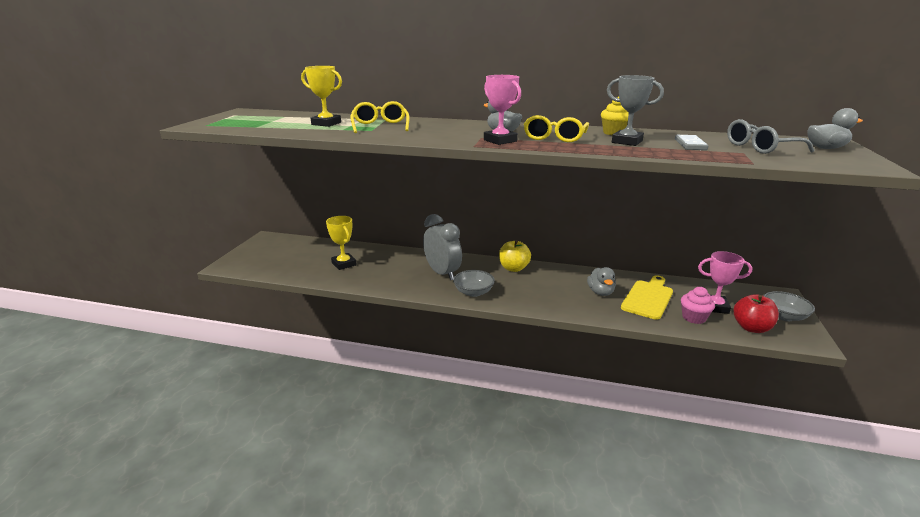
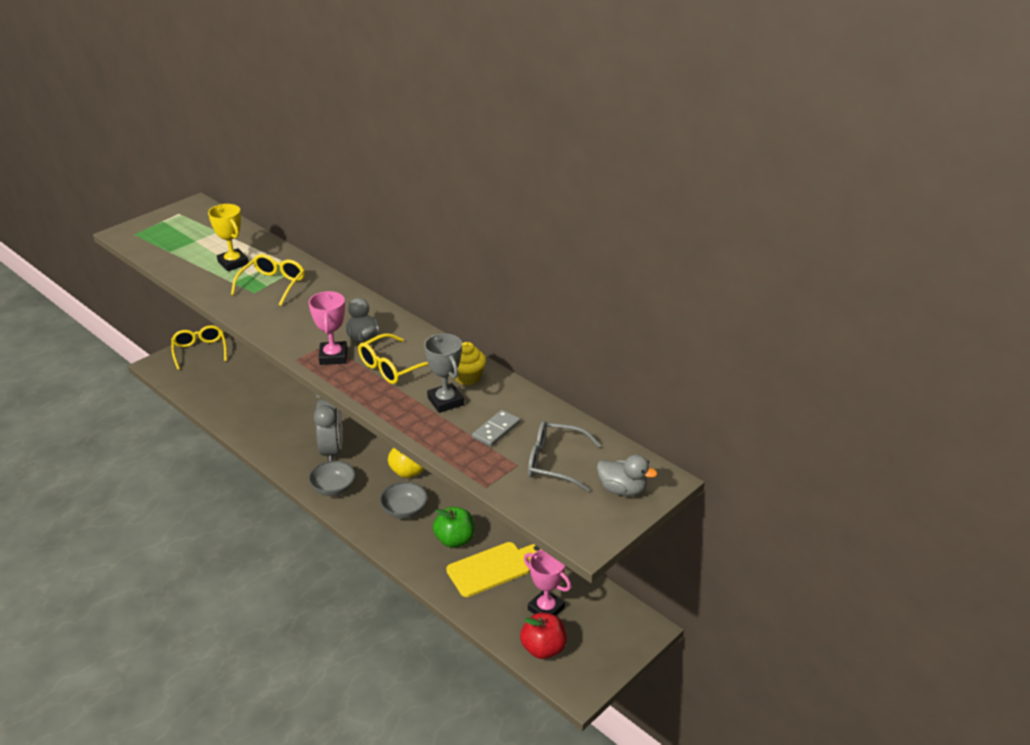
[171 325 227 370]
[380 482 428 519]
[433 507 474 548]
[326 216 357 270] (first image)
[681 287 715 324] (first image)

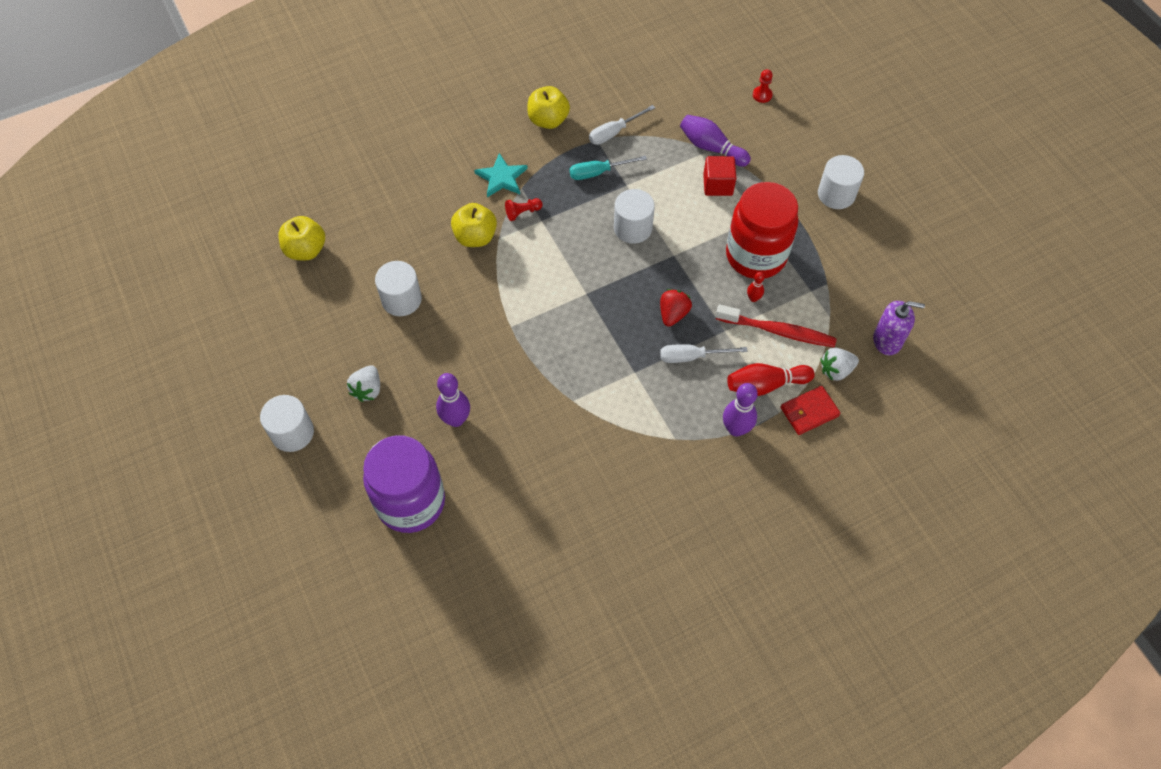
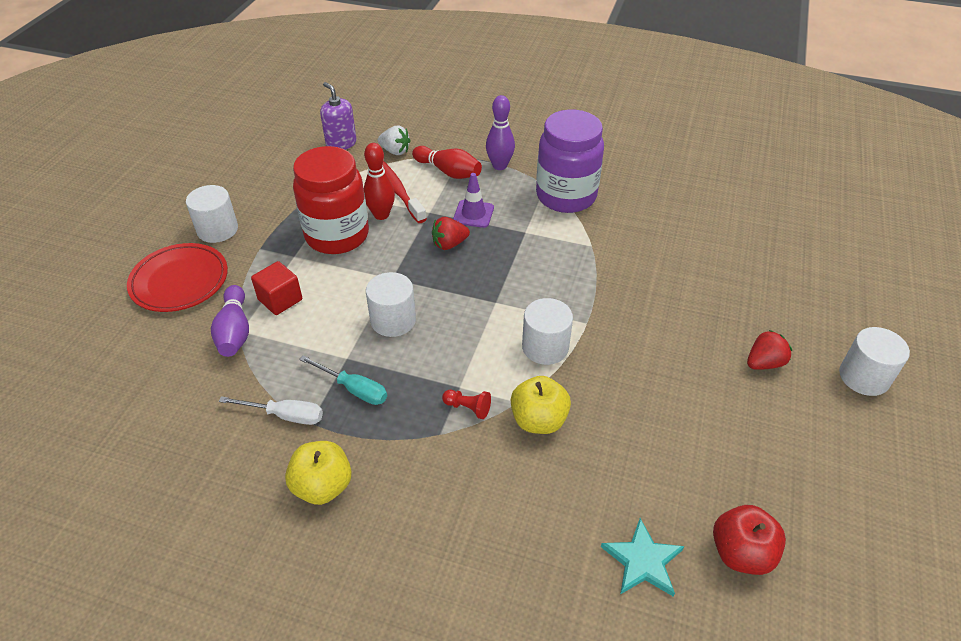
[127 243 228 312]
[364 143 395 220]
[453 173 494 228]
[522 298 573 365]
[536 110 604 213]
[601 518 684 596]
[713 505 786 575]
[747 330 792 370]
[436 373 470 427] (first image)
[753 69 773 103] (first image)
[780 386 841 435] (first image)

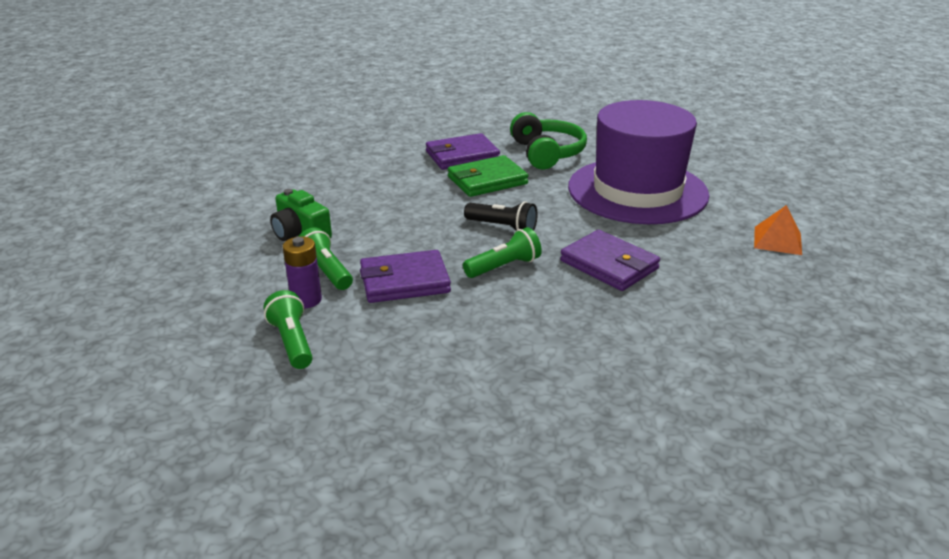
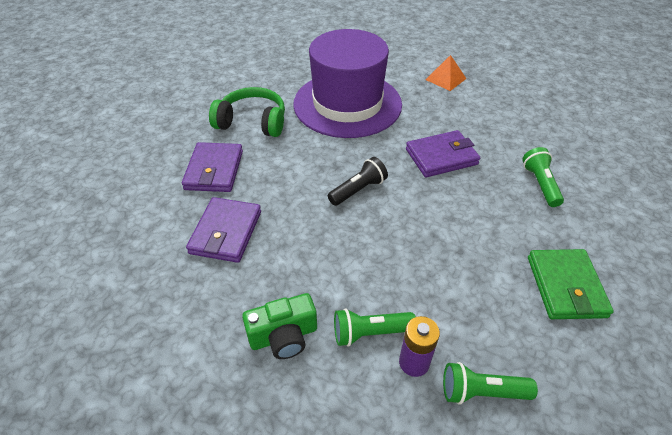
[186 197 261 263]
[522 147 564 207]
[528 249 614 319]

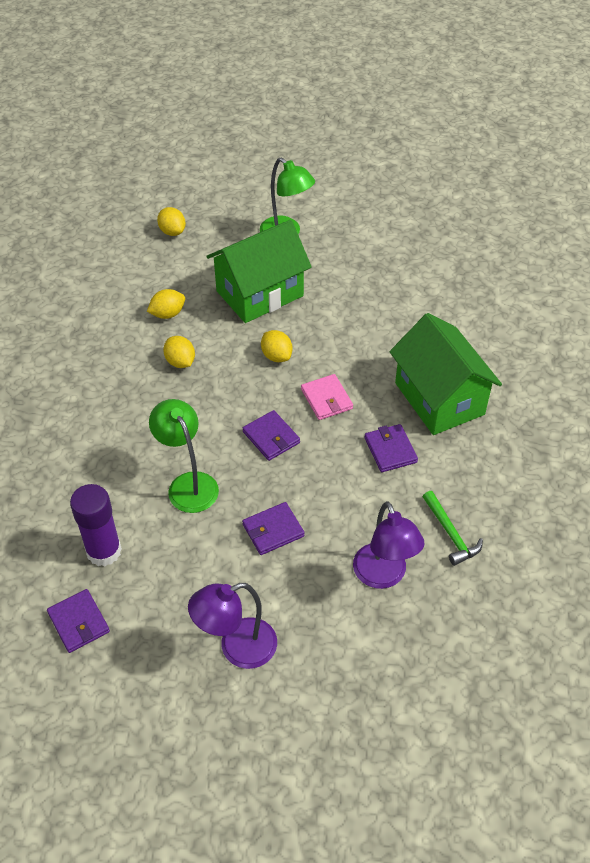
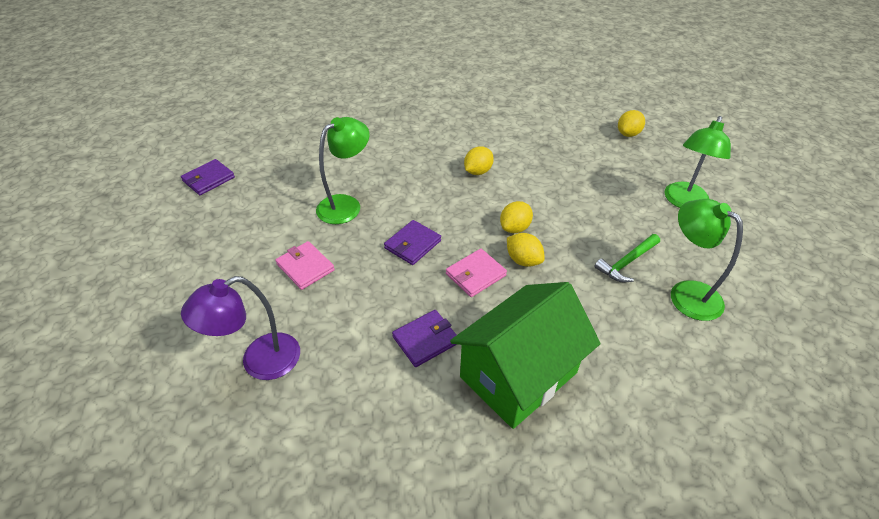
[275 241 335 290]
[507 233 545 267]
[594 234 660 282]
[671 199 743 321]
[70 484 122 566] (first image)
[188 583 277 669] (first image)
[206 220 312 323] (first image)

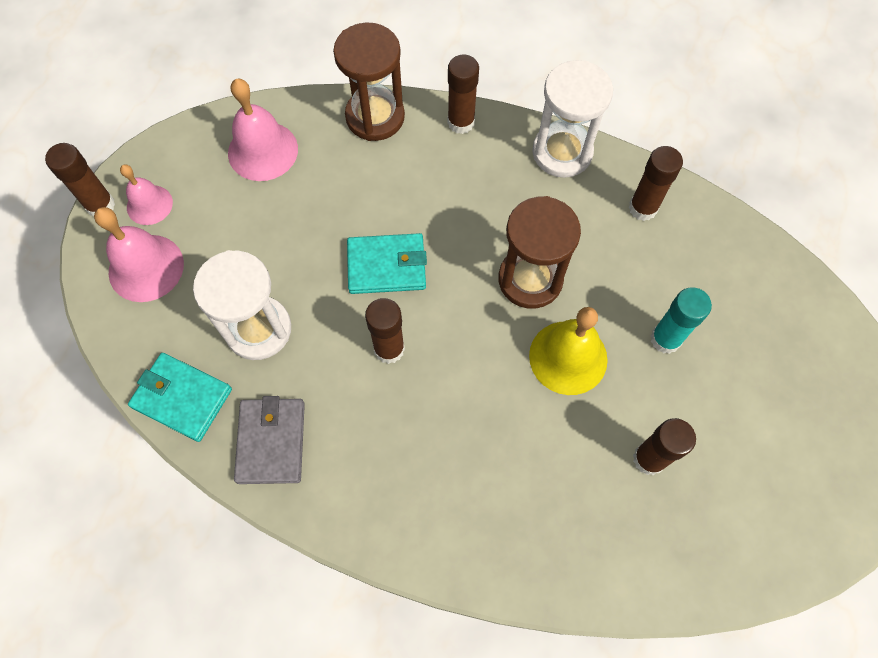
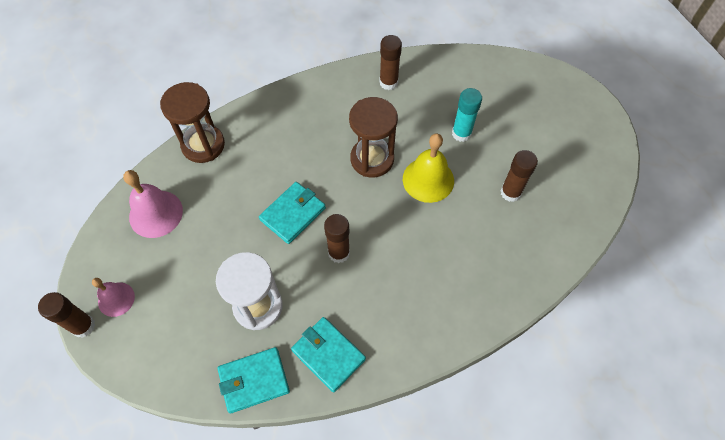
[291 317 366 392]
[94 207 184 302] (first image)
[447 54 479 134] (first image)
[532 60 613 178] (first image)

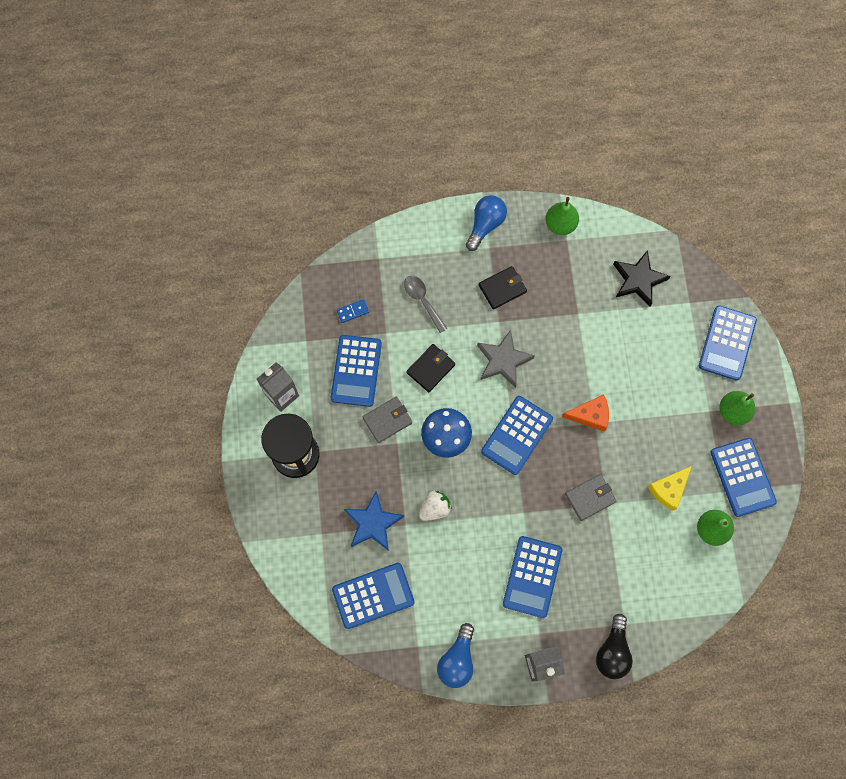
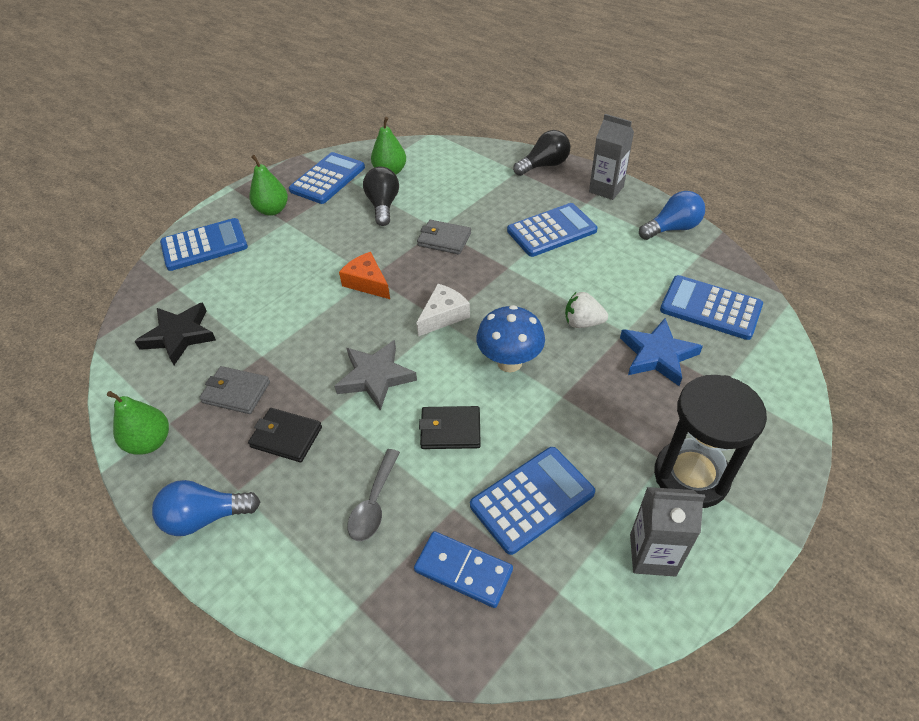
[199 366 270 414]
[363 167 399 226]
[414 531 513 608]
[416 284 470 336]

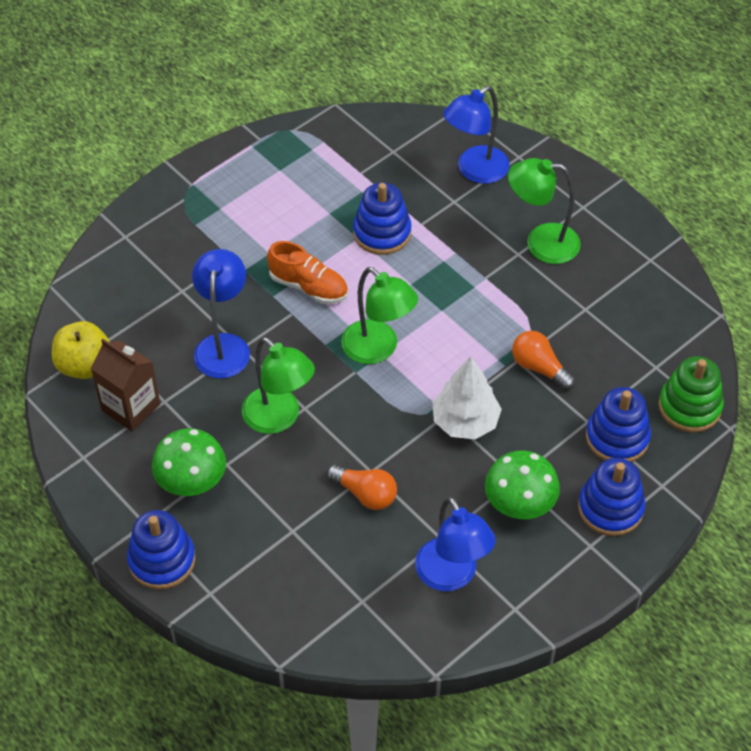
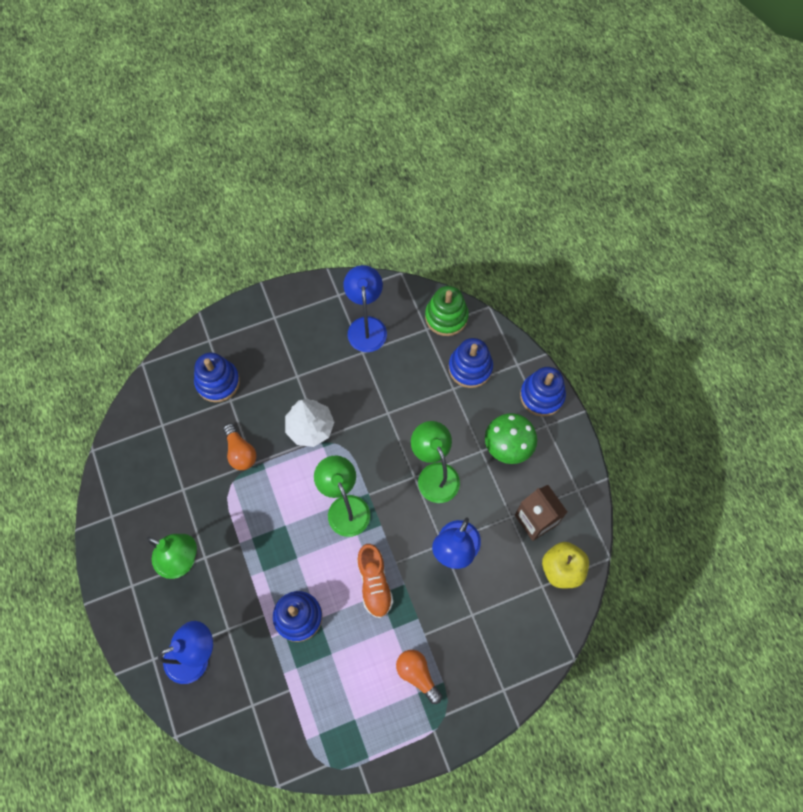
[357 544 393 618]
[396 650 442 704]
[425 286 469 336]
[448 338 493 388]
[485 451 560 519] (first image)

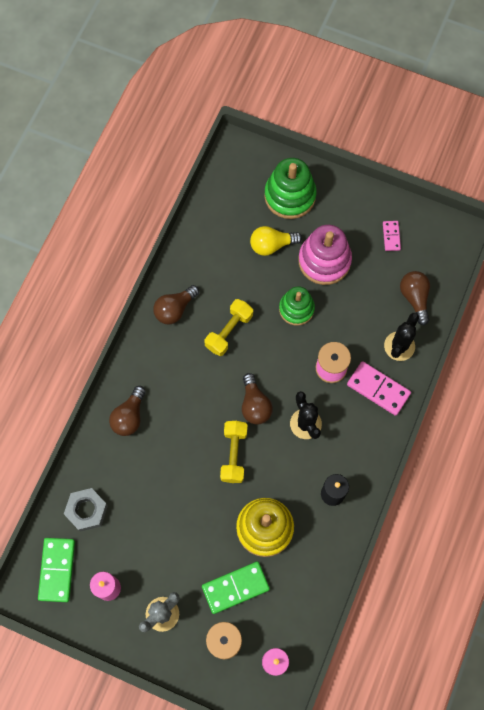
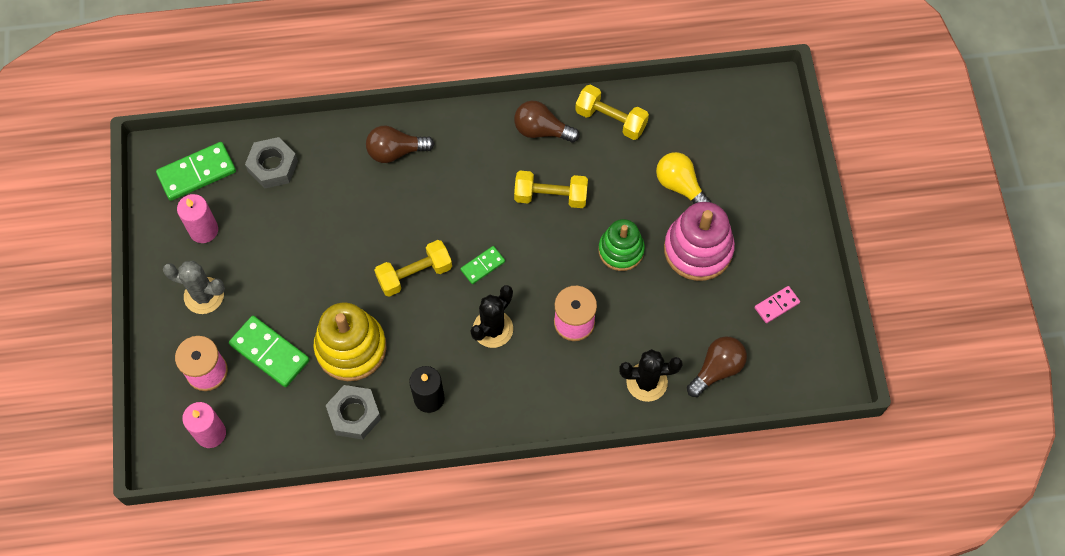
[326 385 381 439]
[460 246 505 284]
[575 85 649 140]
[264 158 317 219] (first image)
[347 361 411 416] (first image)

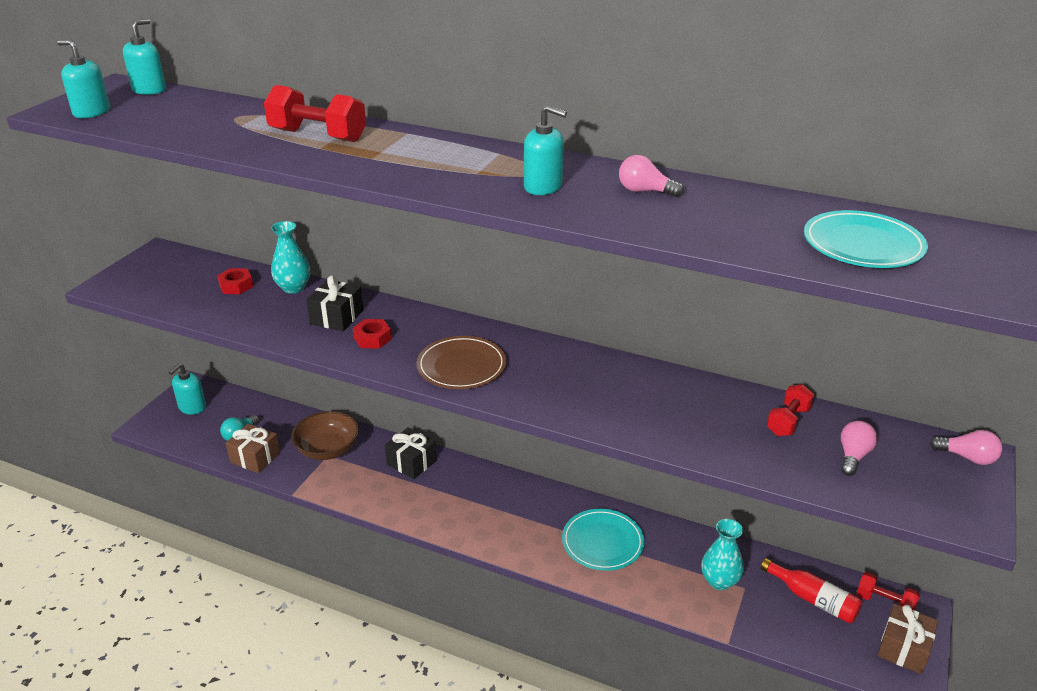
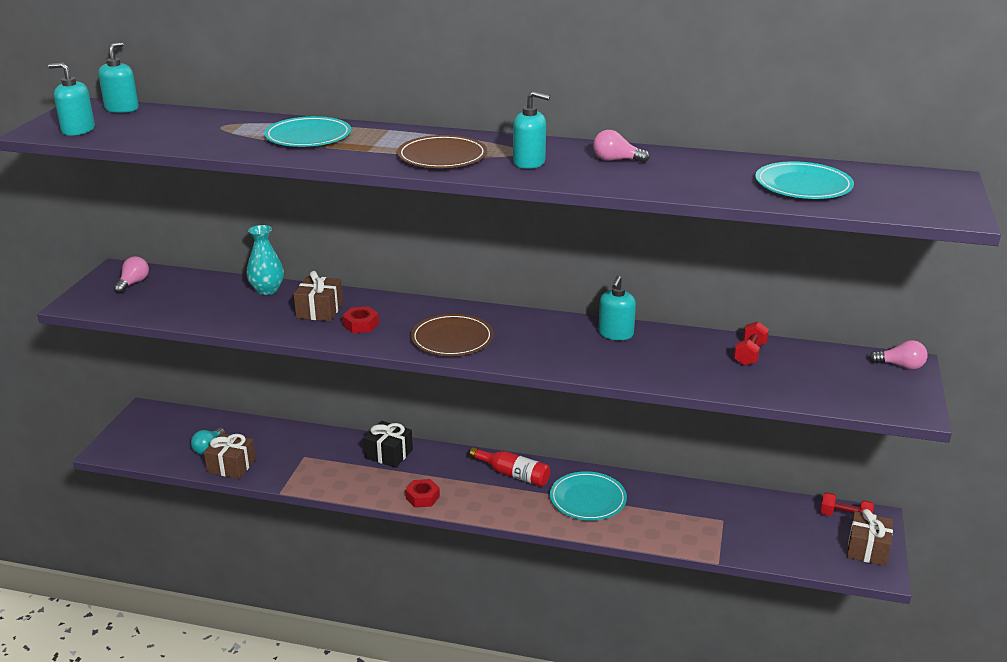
[114 256 149 294]
[264 116 351 147]
[294 271 343 321]
[397 135 487 168]
[405 479 440 508]
[469 447 551 487]
[598 276 636 340]
[291 411 359 460] (first image)
[701 519 744 590] (first image)

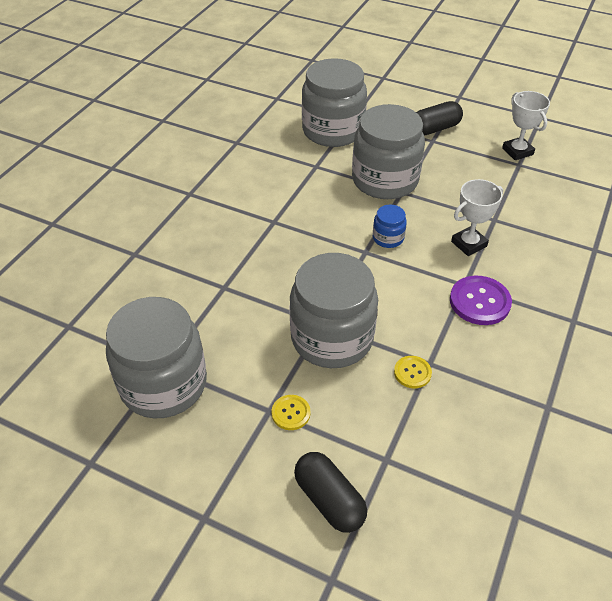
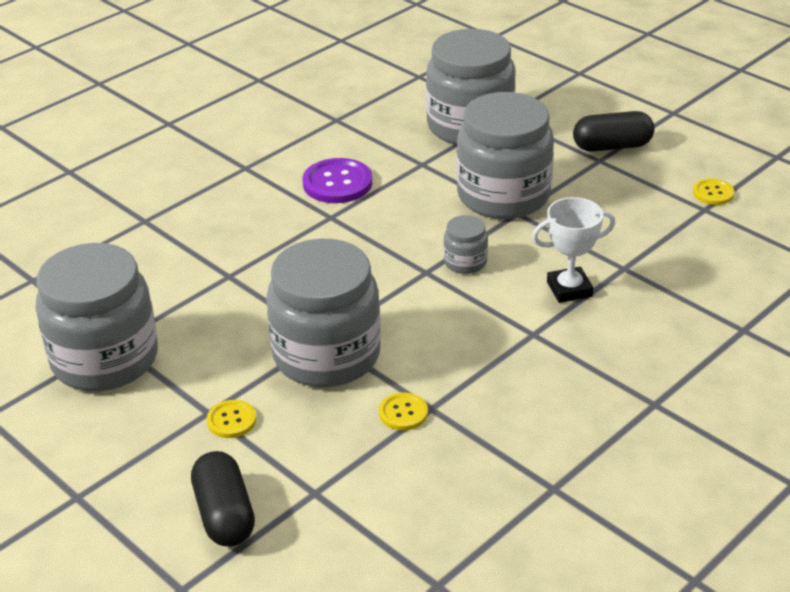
[303 158 372 203]
[443 215 488 274]
[693 178 734 205]

